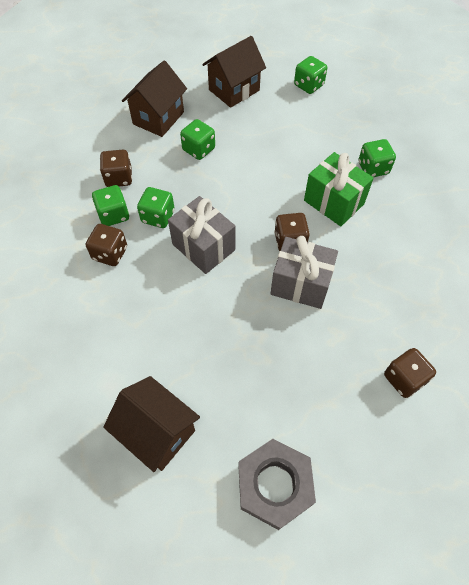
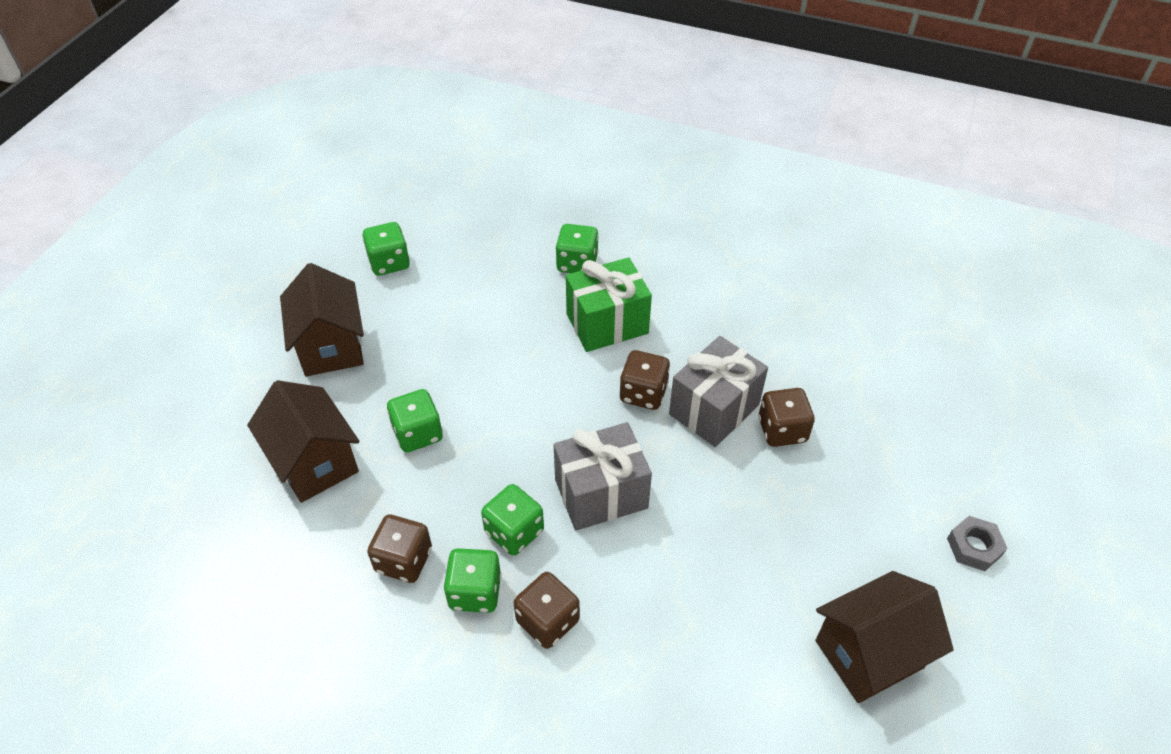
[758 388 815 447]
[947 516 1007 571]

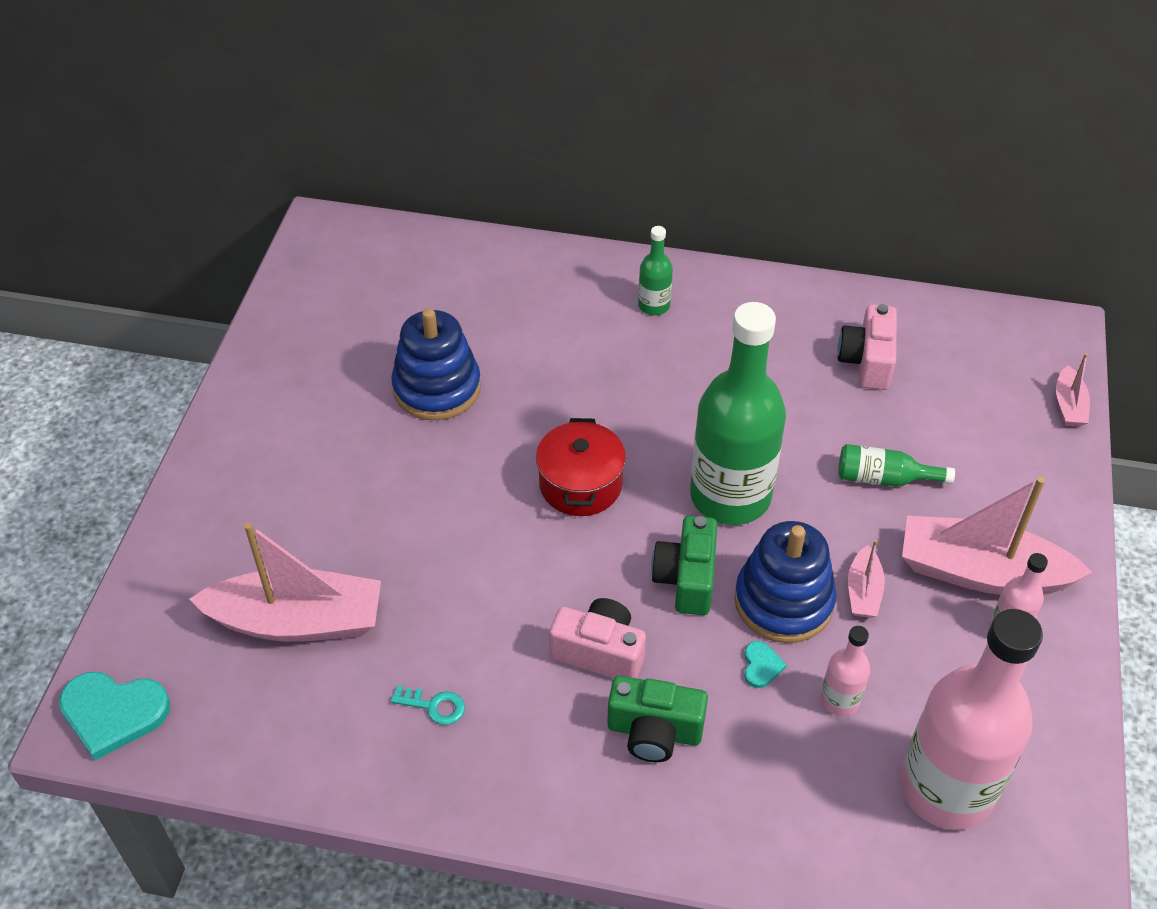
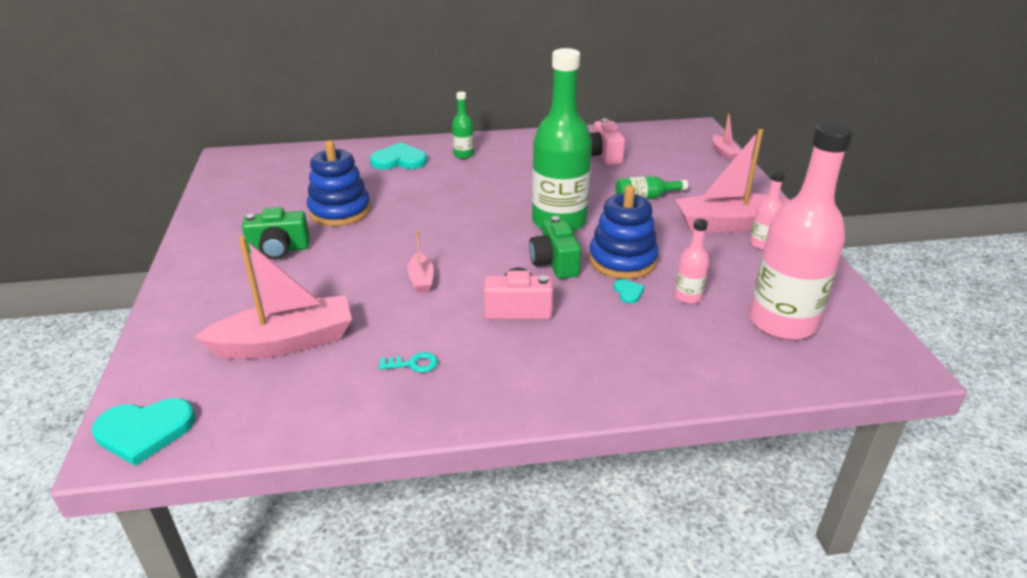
[242 207 310 260]
[370 143 427 170]
[407 231 434 293]
[536 418 626 516] (first image)

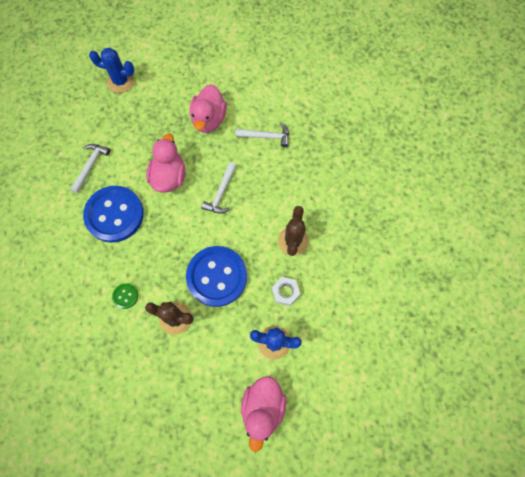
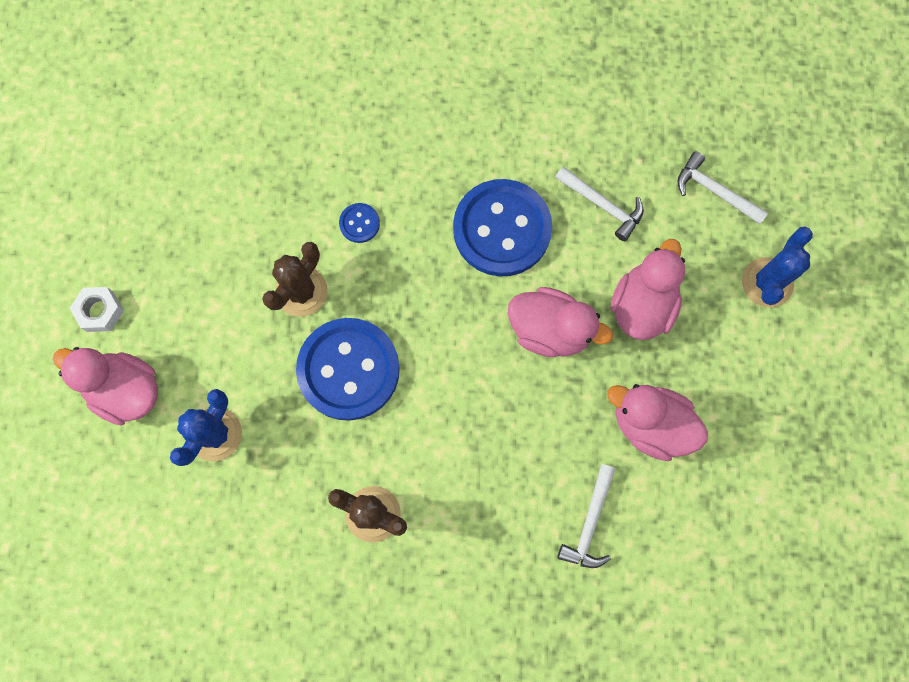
[70 287 124 332]
[339 203 380 243]
[610 239 685 340]
[677 152 768 224]

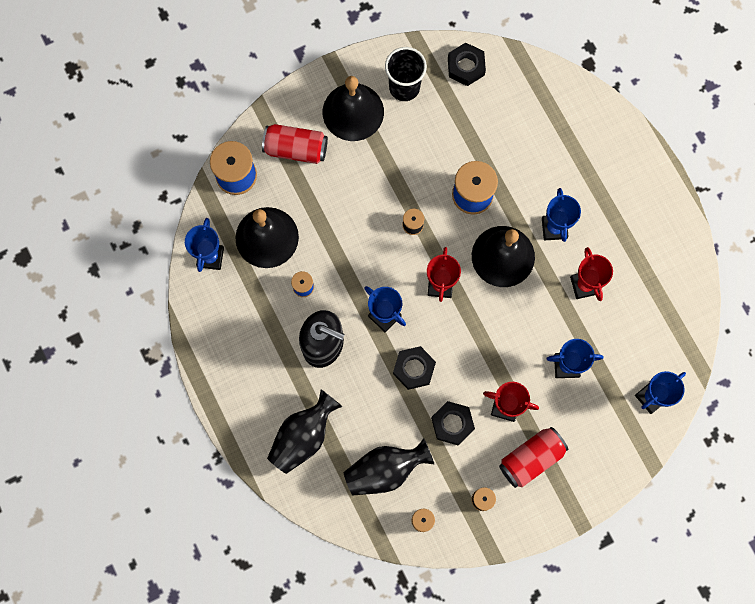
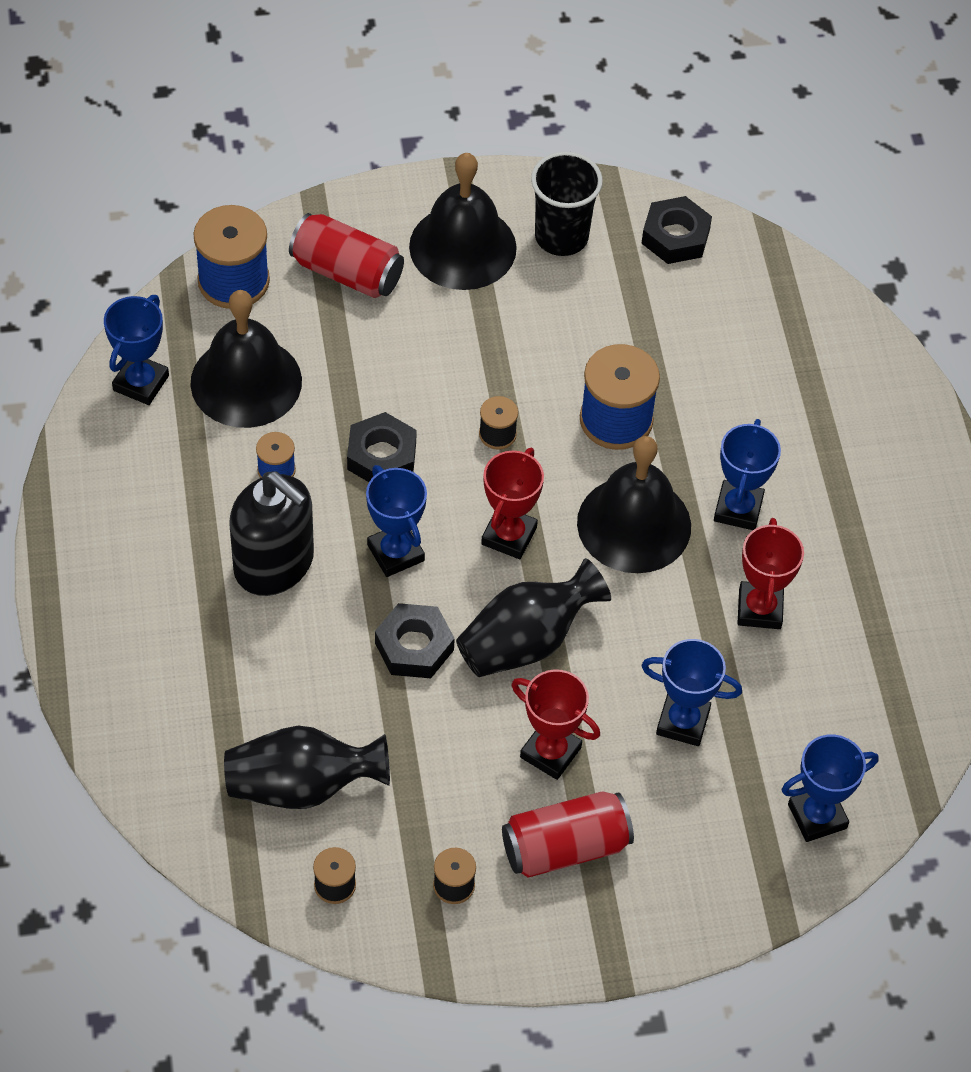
[347 412 417 482]
[456 558 611 677]

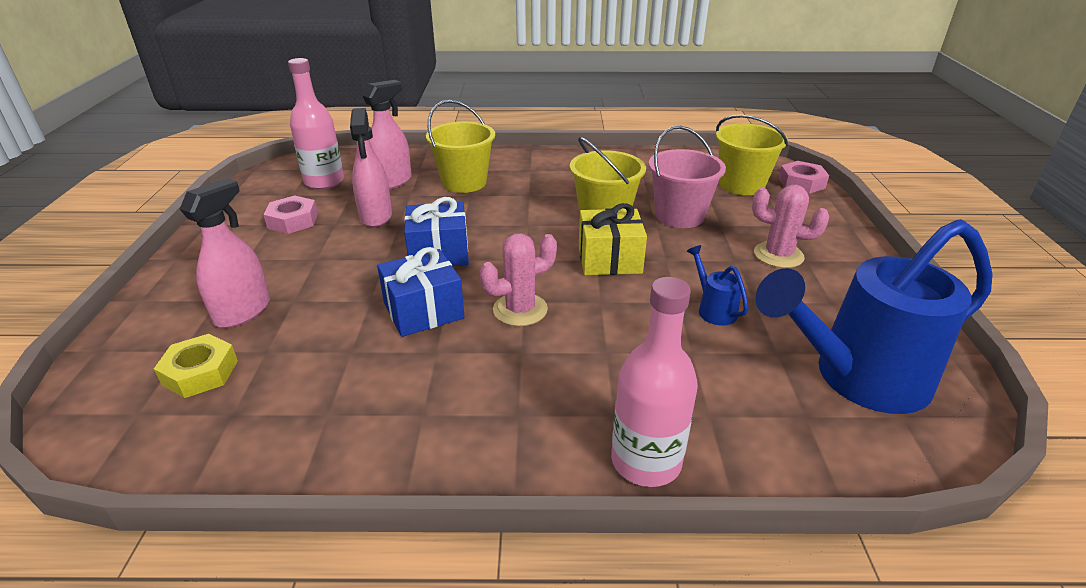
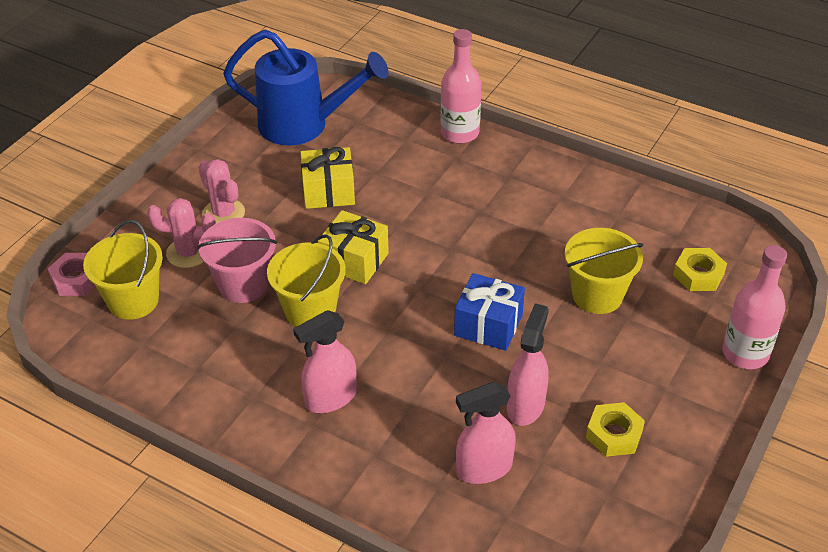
[147 198 216 268]
[293 310 357 413]
[300 147 355 209]
[565 228 644 314]
[586 402 645 457]
[722 245 787 369]
[377 247 465 337] (first image)

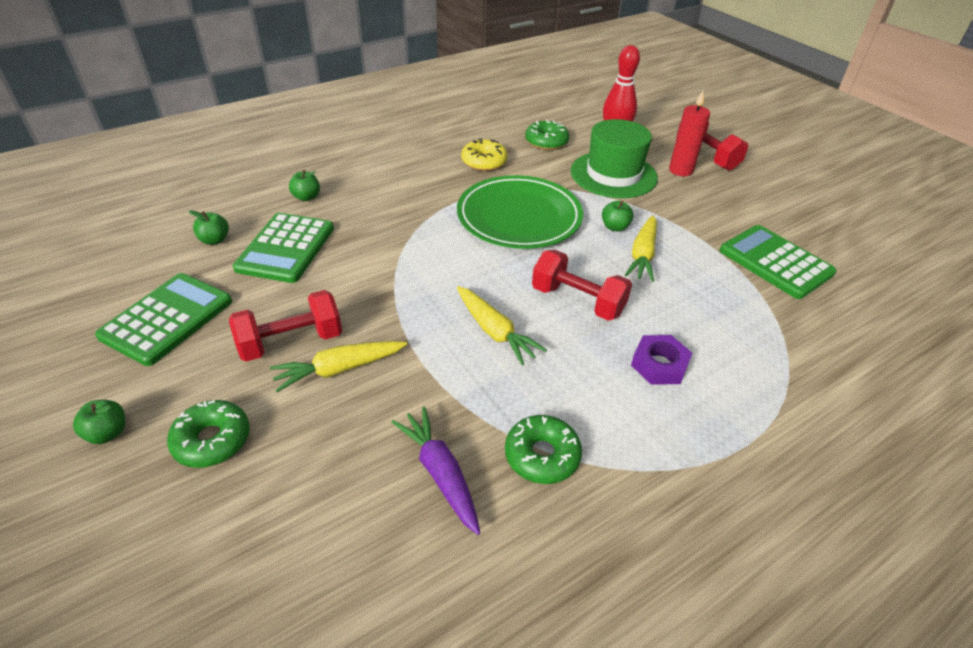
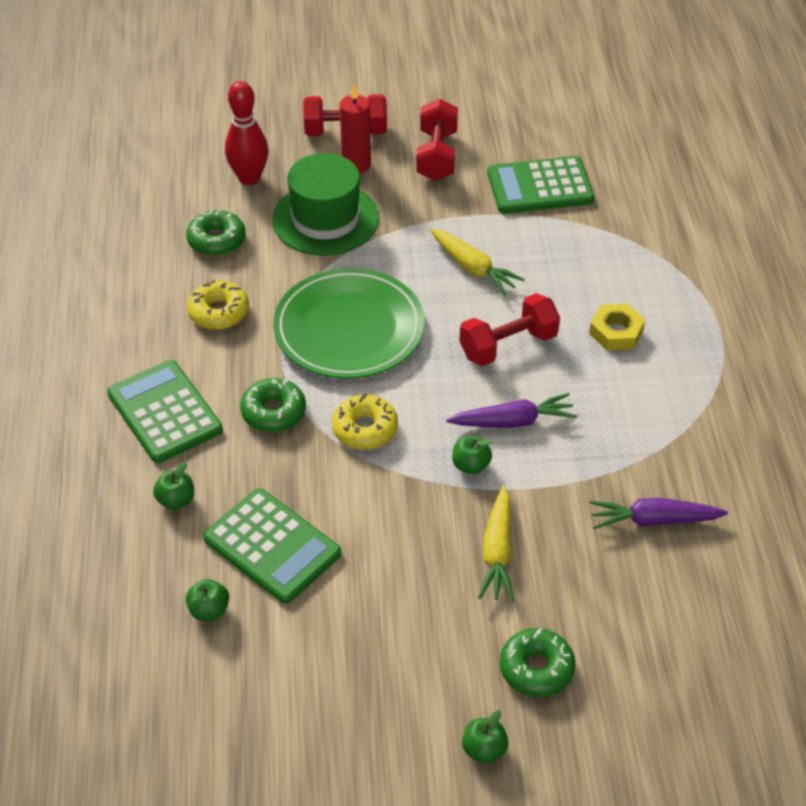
[107 360 223 463]
[240 378 306 432]
[332 393 398 450]
[416 99 458 181]
[446 393 577 428]
[452 436 493 474]
[589 304 645 350]

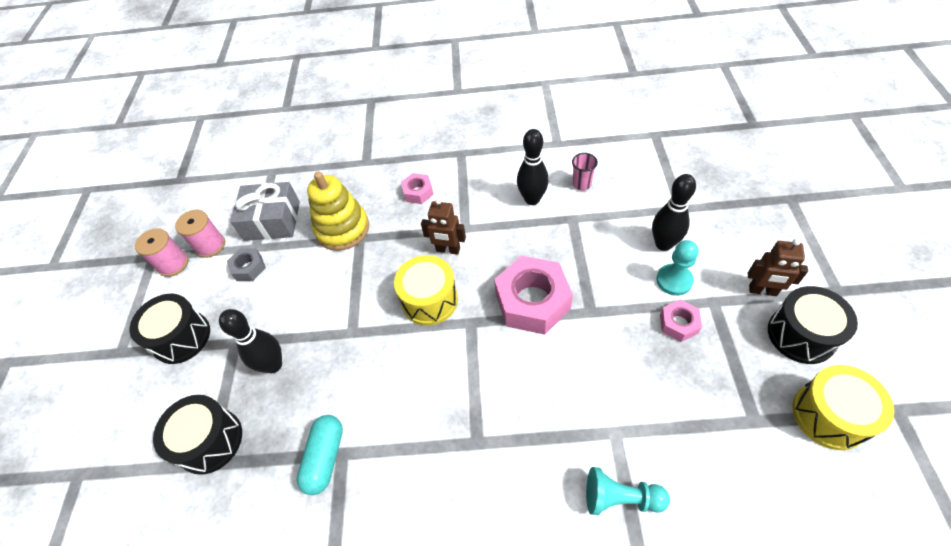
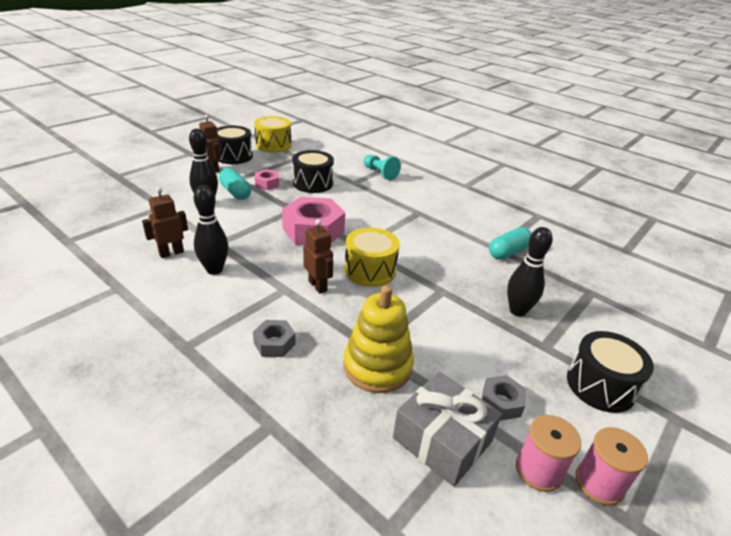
[142 187 188 258]
[219 168 251 200]
[253 320 296 357]
[292 150 334 193]

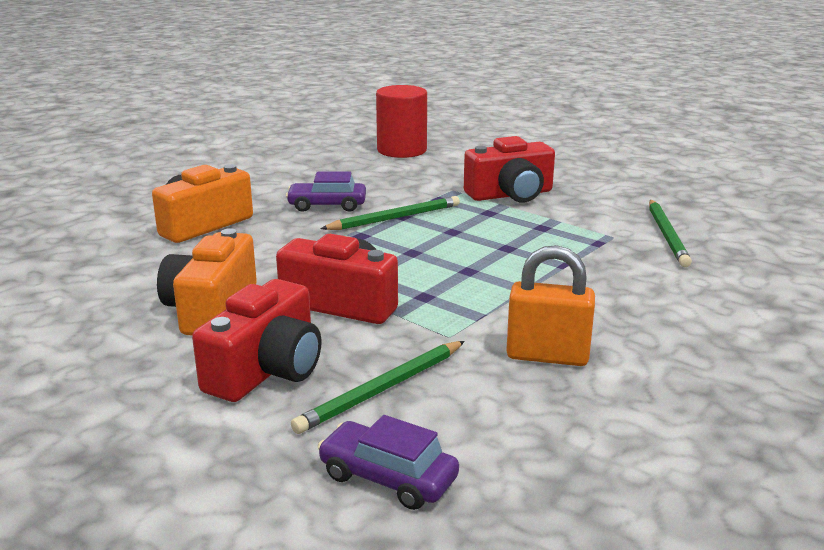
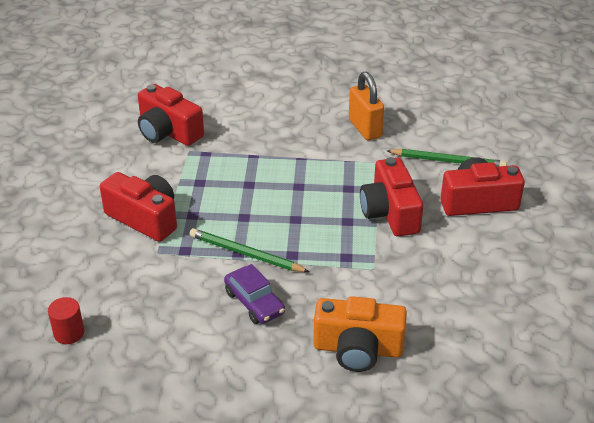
[48 297 84 344]
[138 84 204 146]
[157 228 257 335] (first image)
[317 415 459 510] (first image)

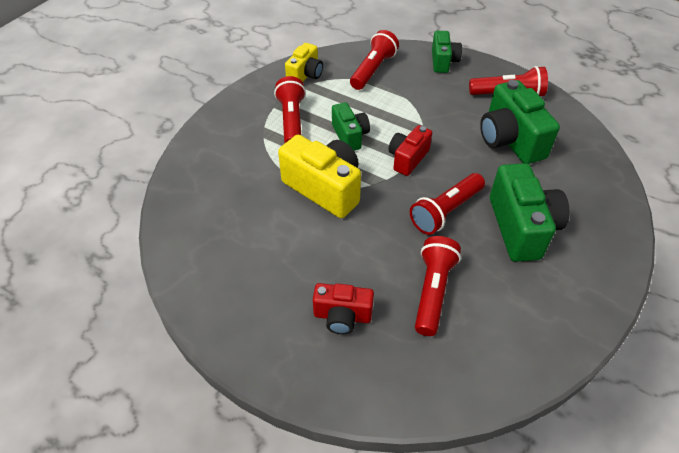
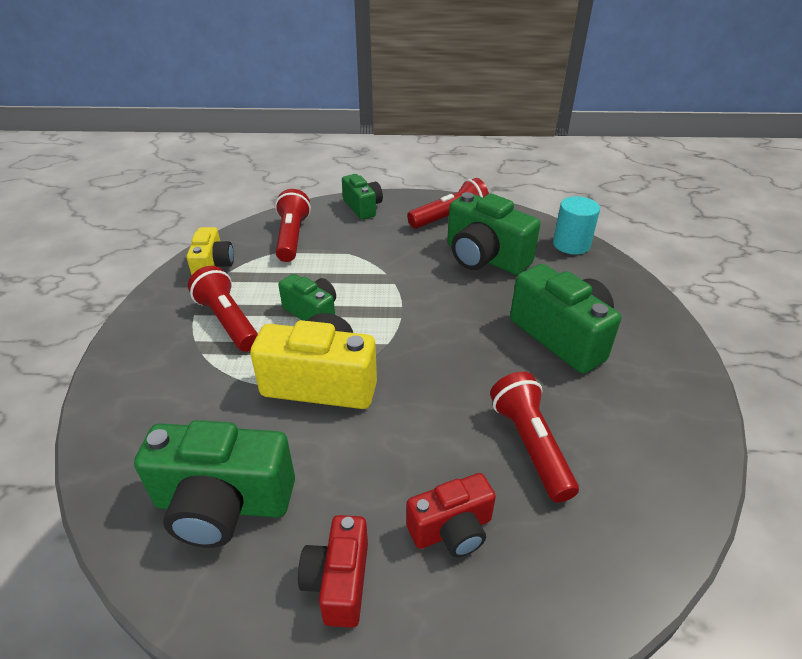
[134 420 295 548]
[298 515 368 628]
[553 196 600 255]
[410 173 485 235] (first image)

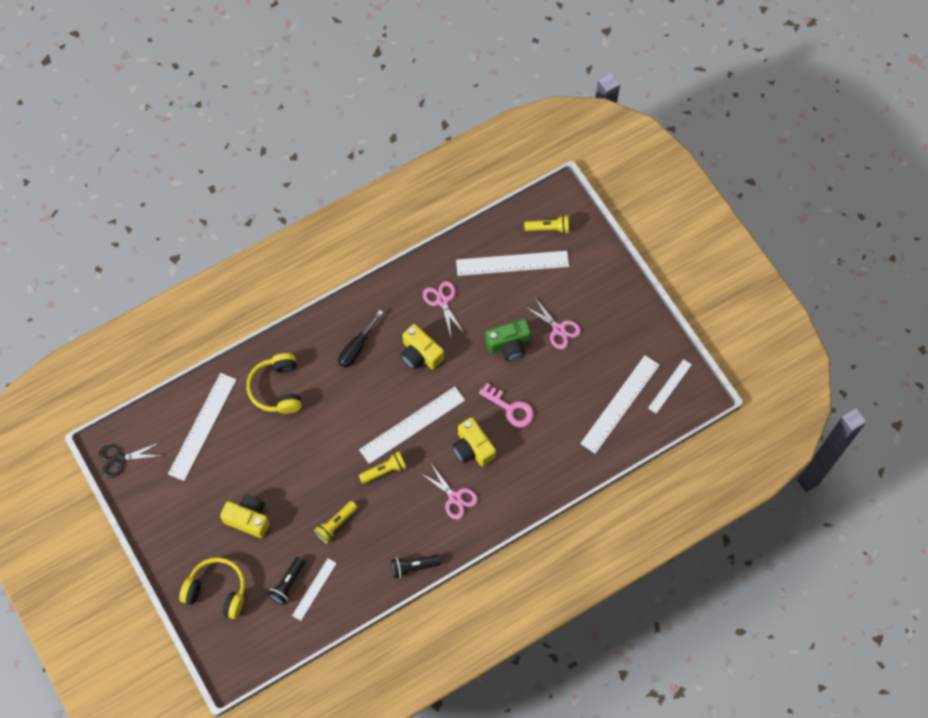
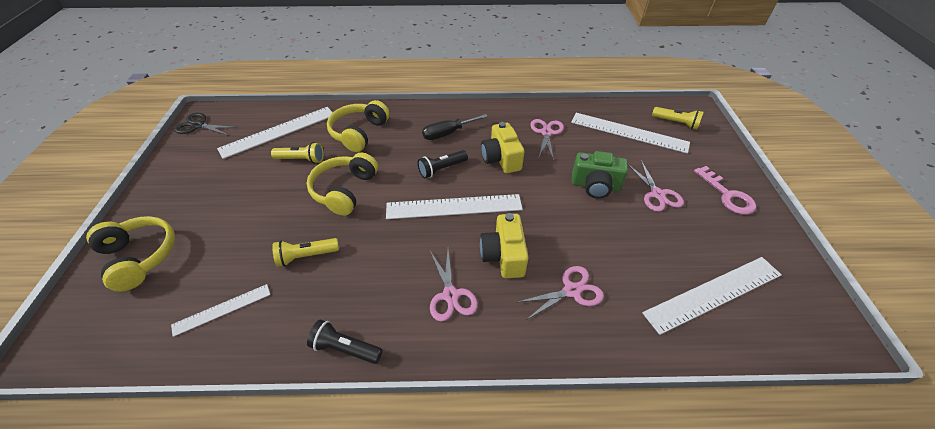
[271 142 324 164]
[307 152 378 216]
[418 150 468 178]
[516 266 604 320]
[694 166 756 215]
[220 495 270 538] (first image)
[648 359 692 414] (first image)

